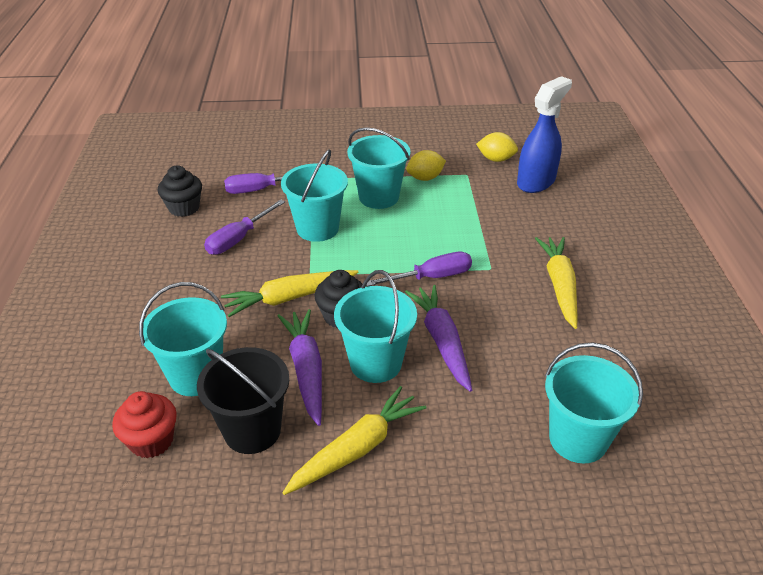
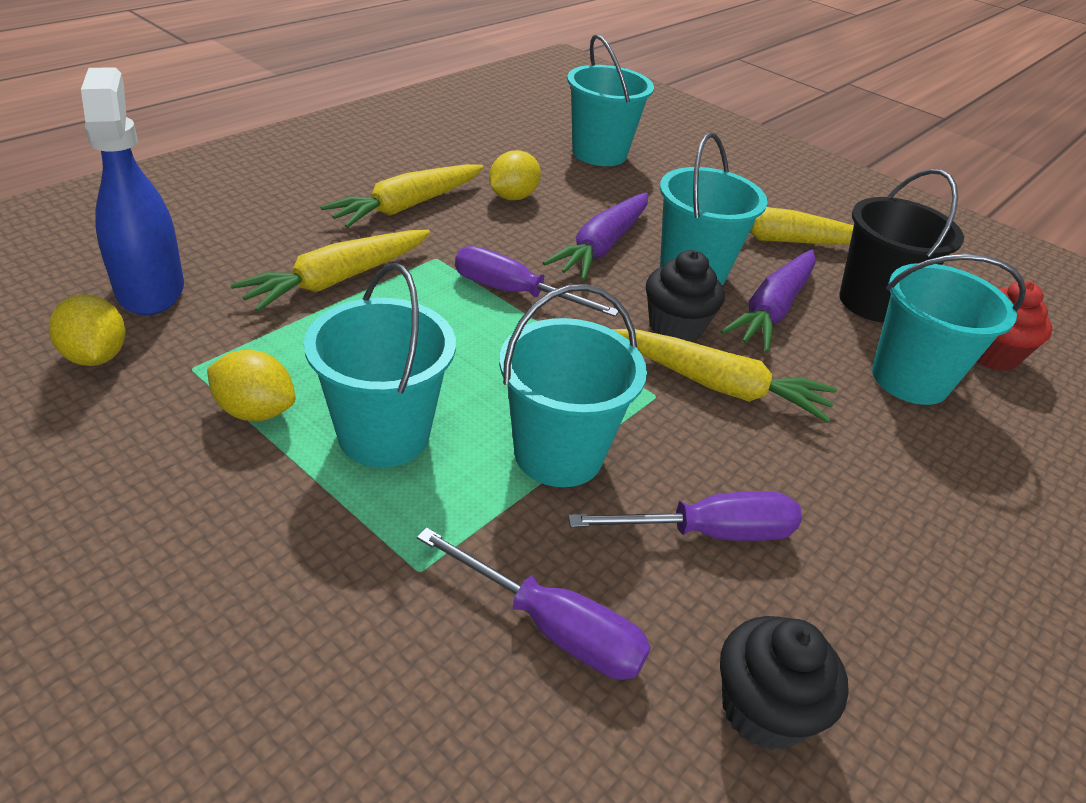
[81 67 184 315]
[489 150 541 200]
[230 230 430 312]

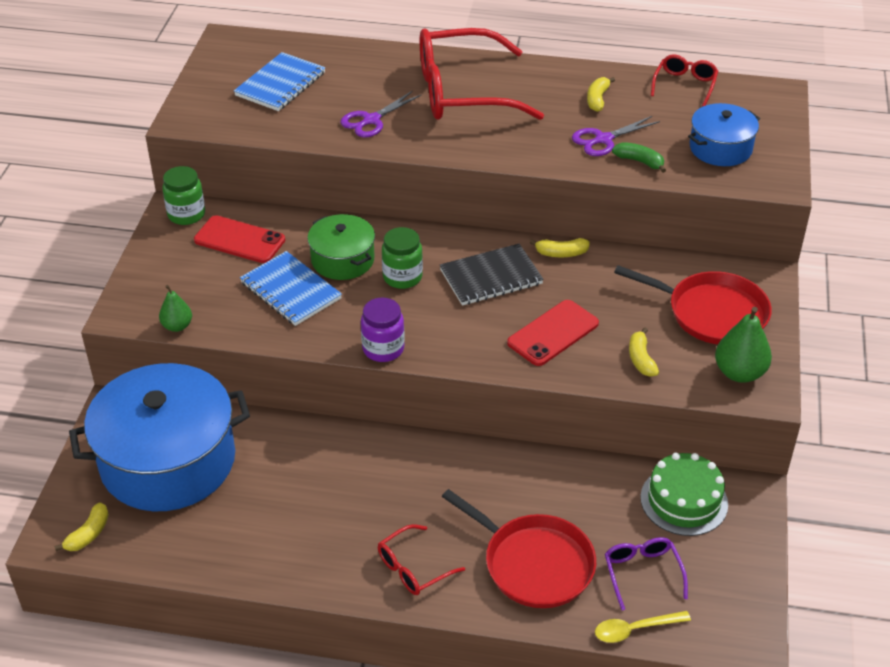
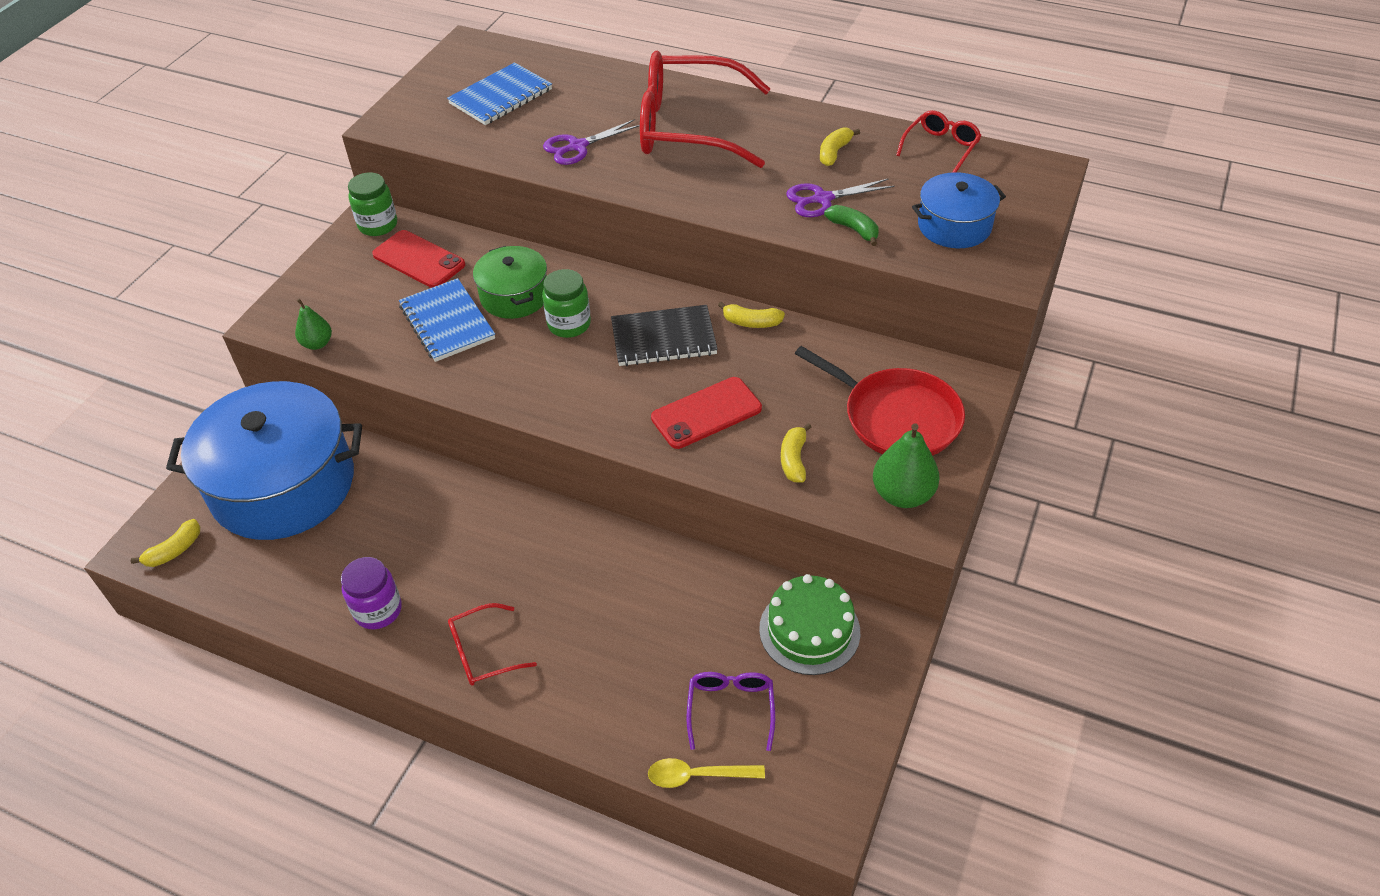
[341 557 402 629]
[442 489 596 608] (first image)

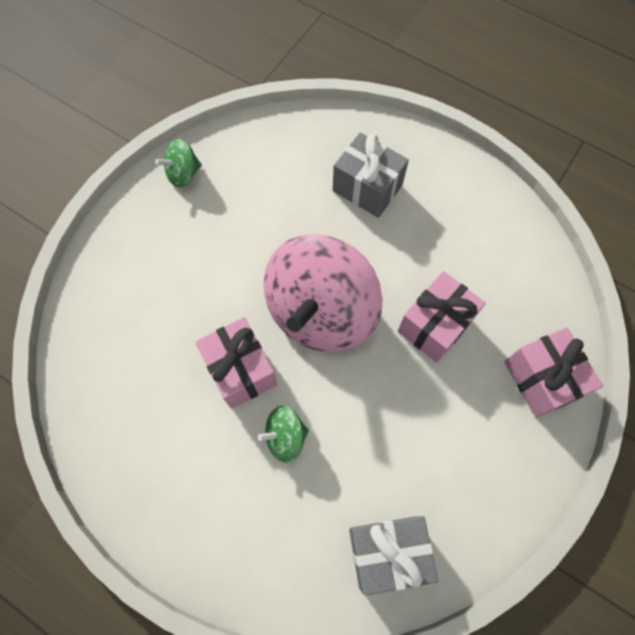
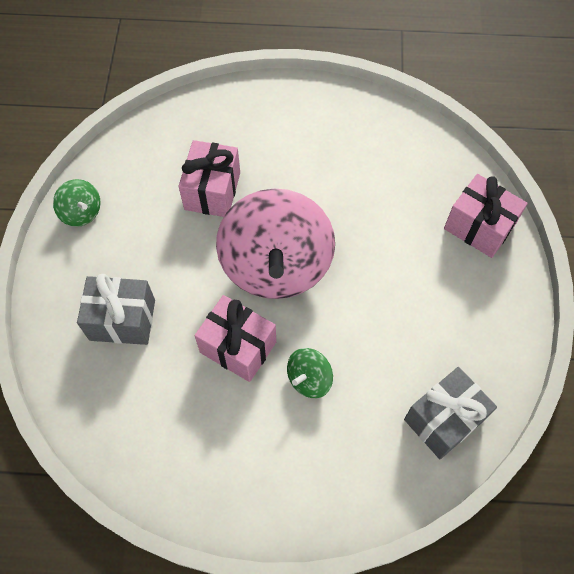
[77 274 155 345]
[53 179 101 227]
[178 140 240 217]

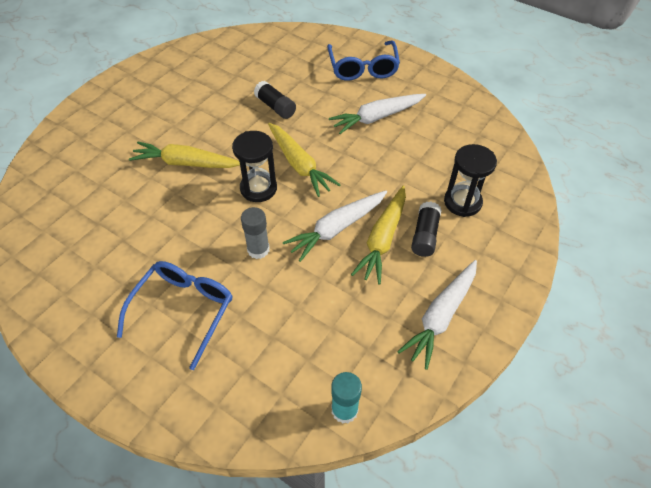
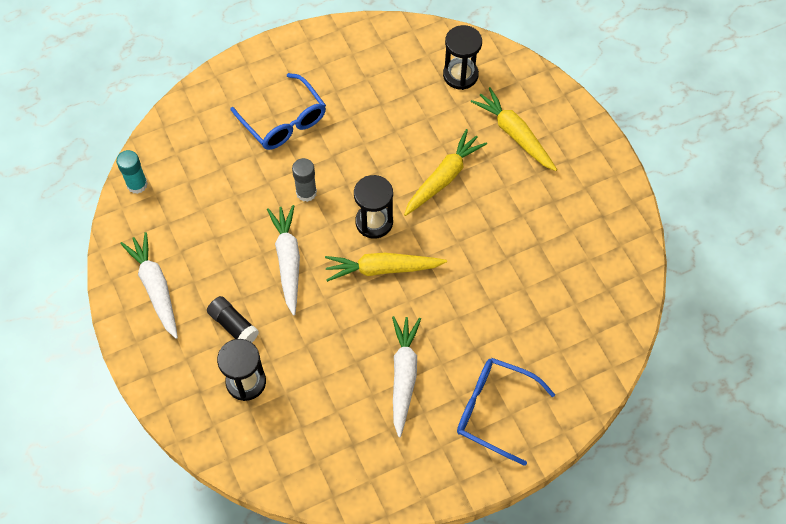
[254 81 296 119] (first image)
[471 87 557 171]
[443 25 482 90]

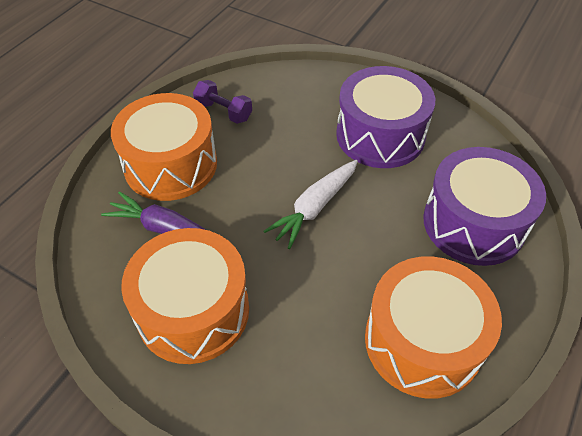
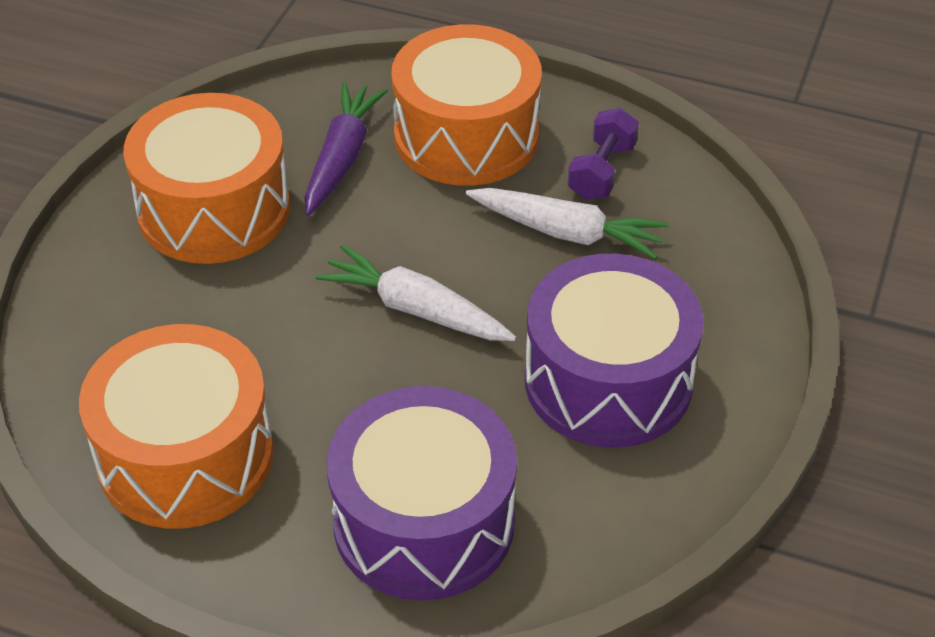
[466 188 669 259]

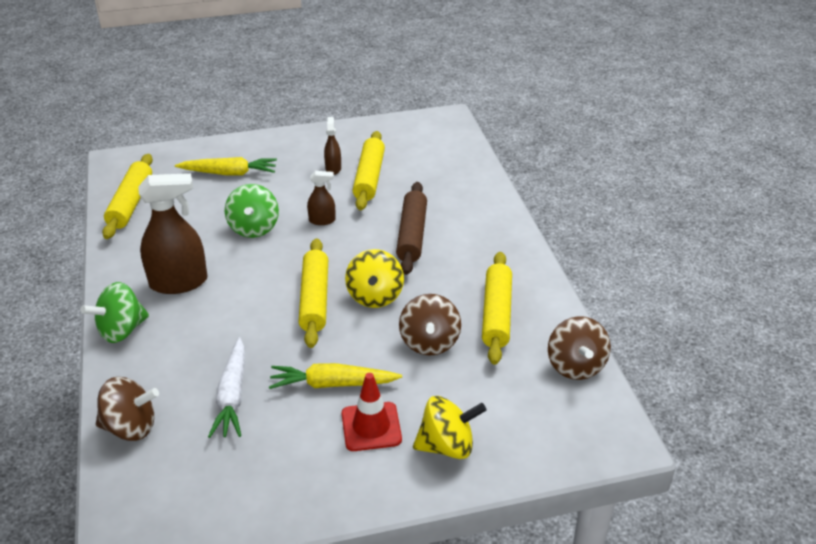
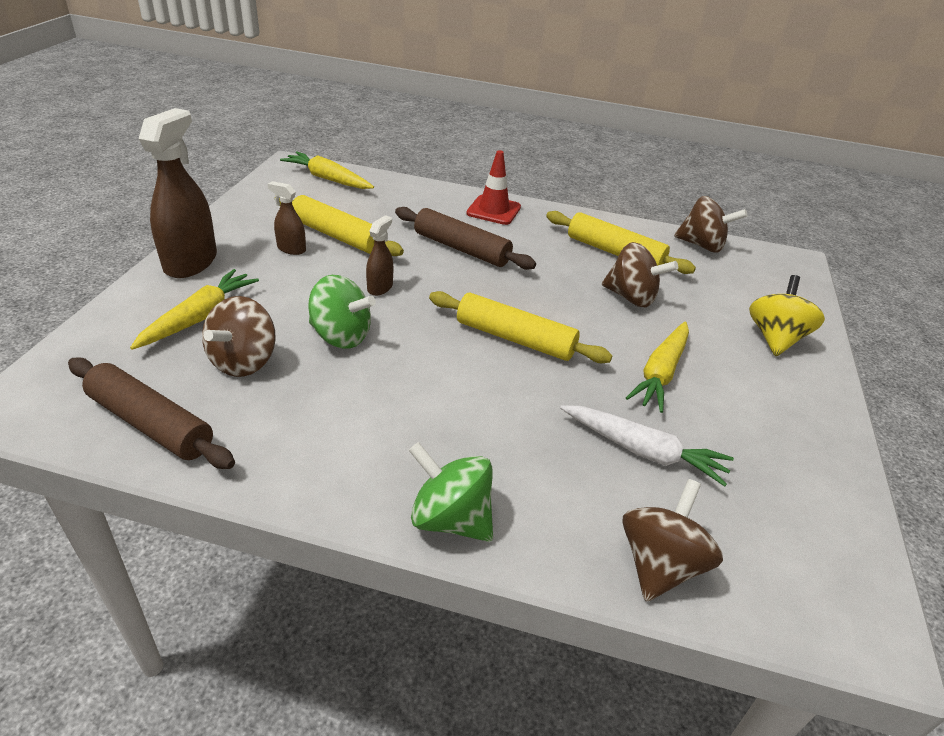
[68 357 235 469]
[139 108 217 278]
[345 249 404 308] (first image)
[409 442 493 542]
[466 150 521 225]
[280 152 374 189]
[202 296 276 377]

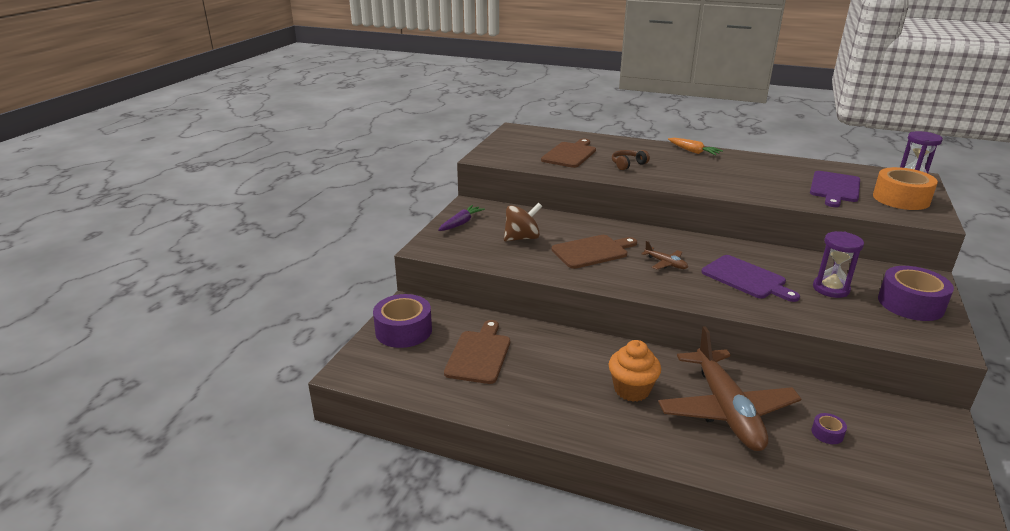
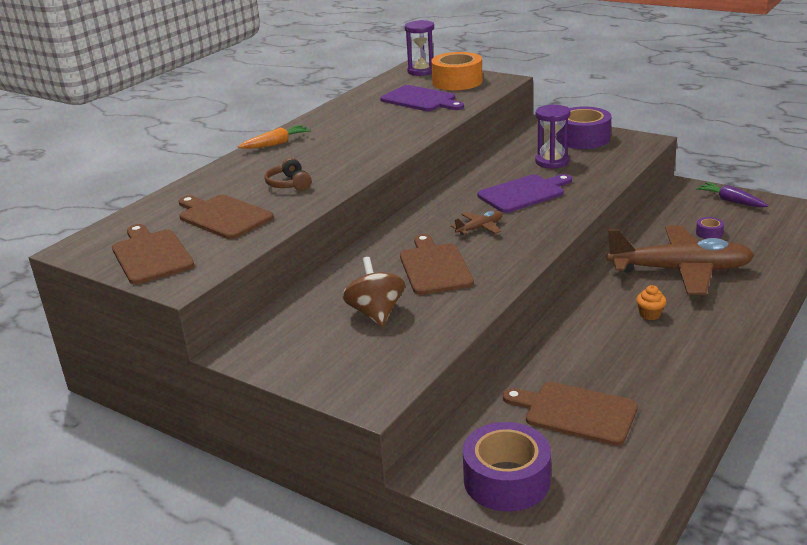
[696 182 768 208]
[636 285 666 320]
[112 224 194 284]

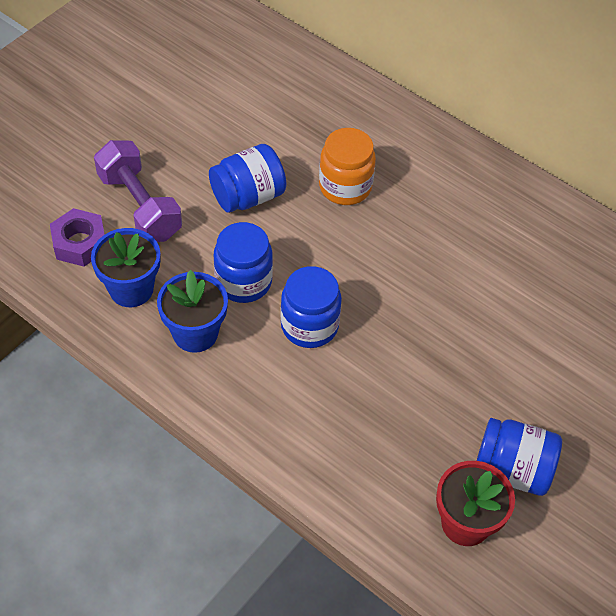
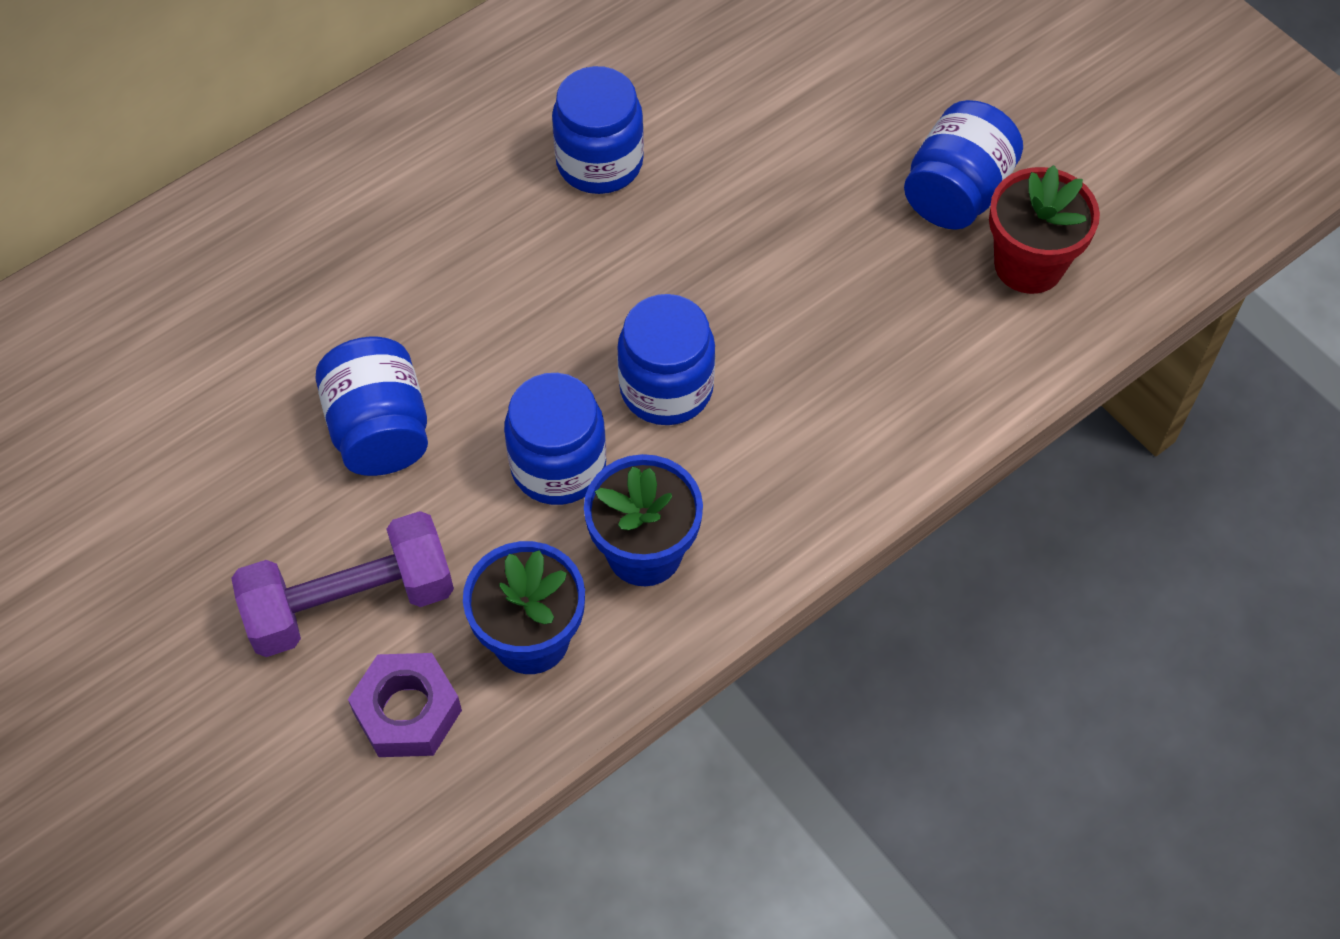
[319 128 376 205] (first image)
[552 66 644 194]

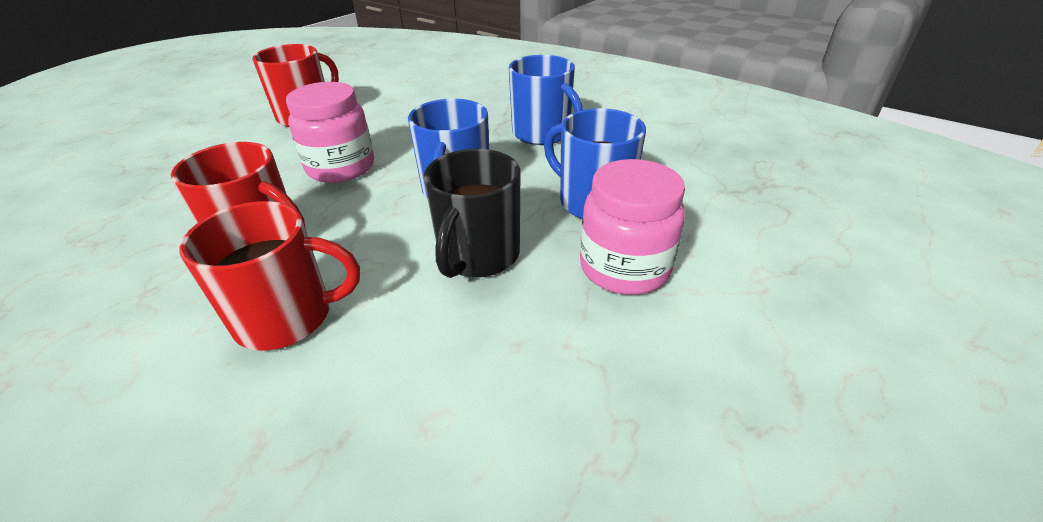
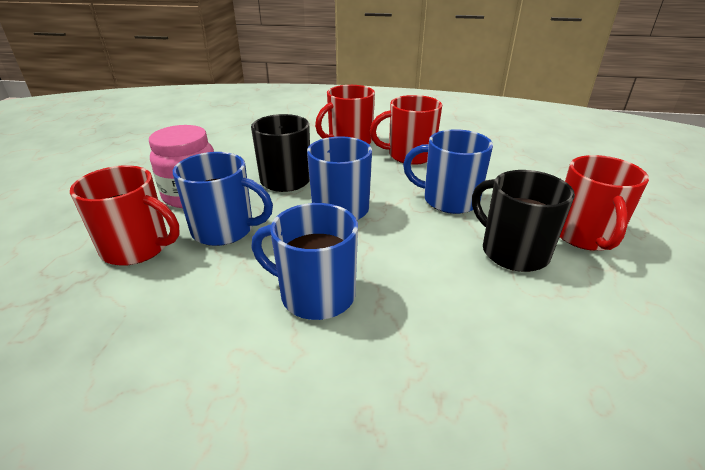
[403 129 493 214]
[70 165 180 266]
[472 170 575 272]

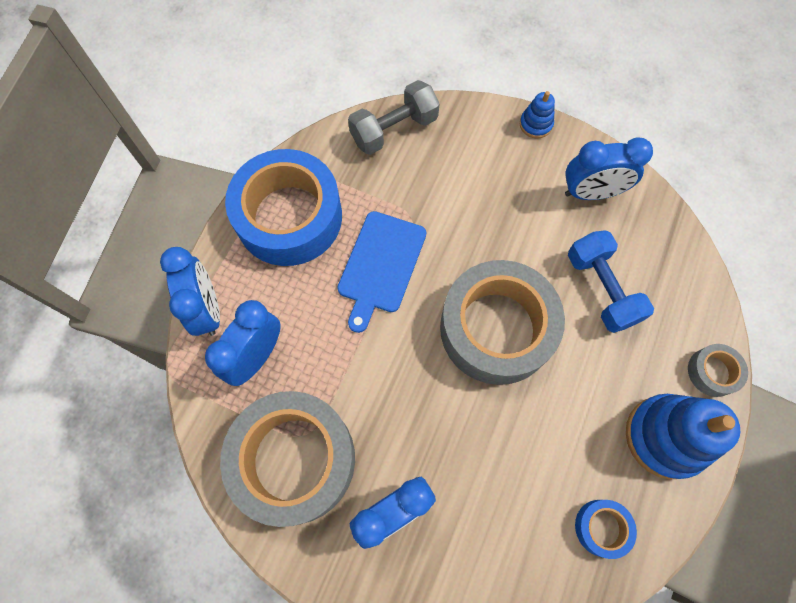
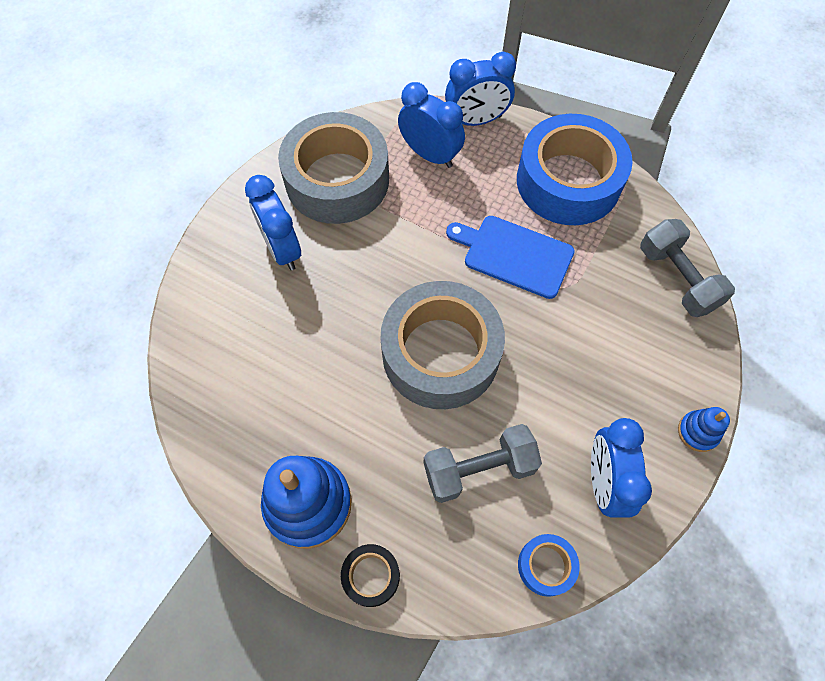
[424 424 542 503]
[341 544 400 607]
[518 534 580 597]

